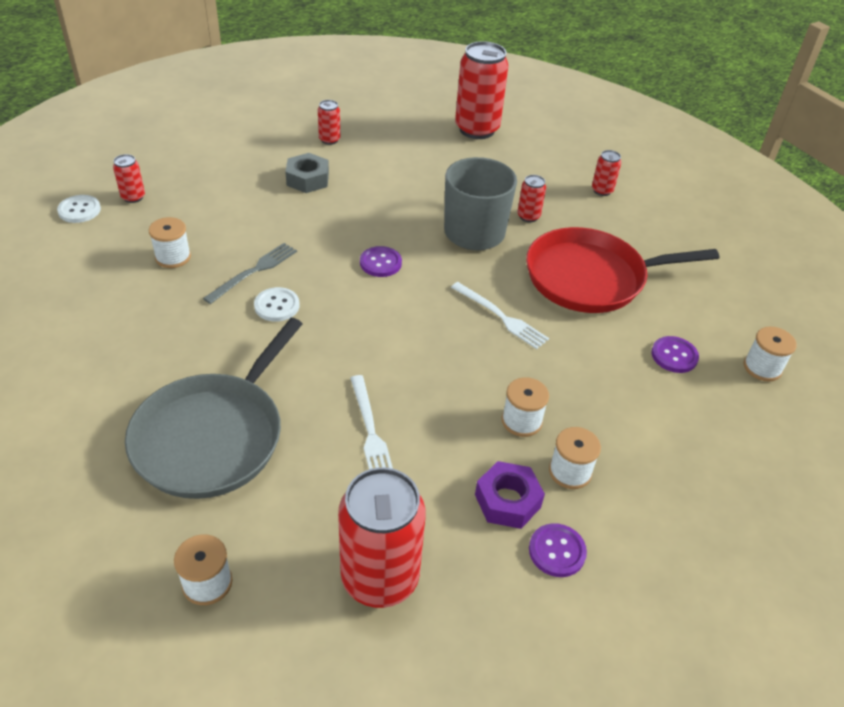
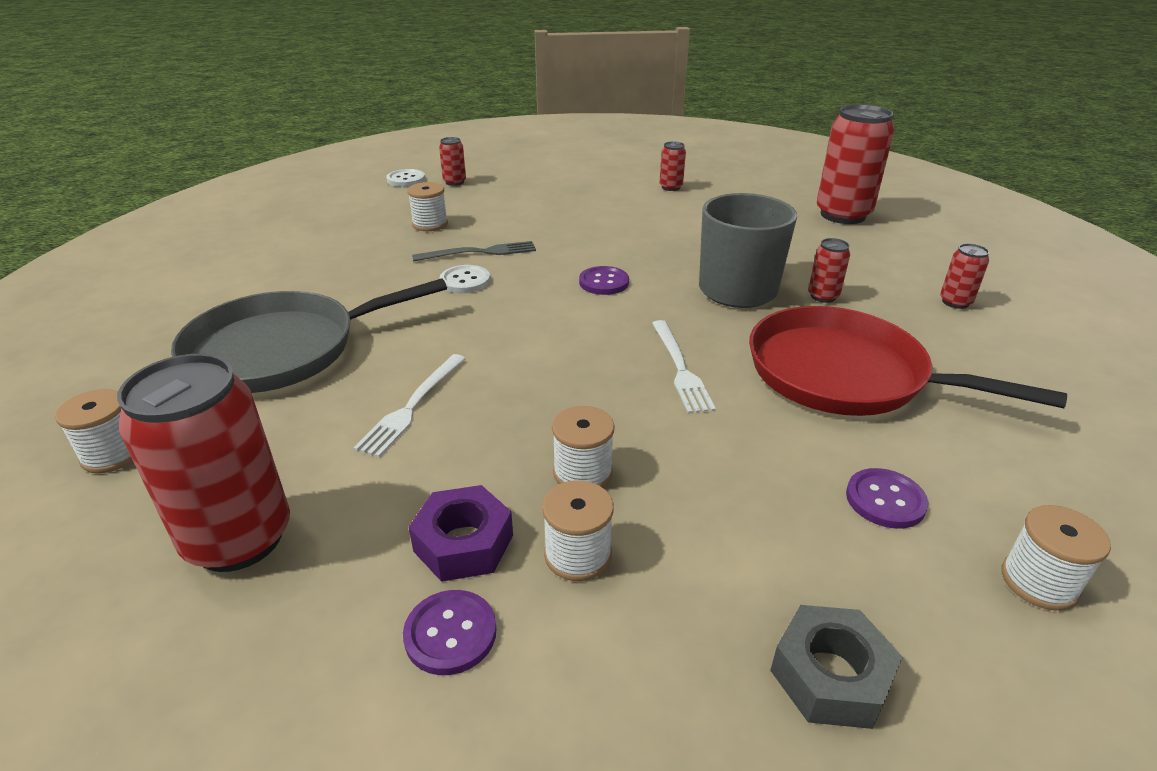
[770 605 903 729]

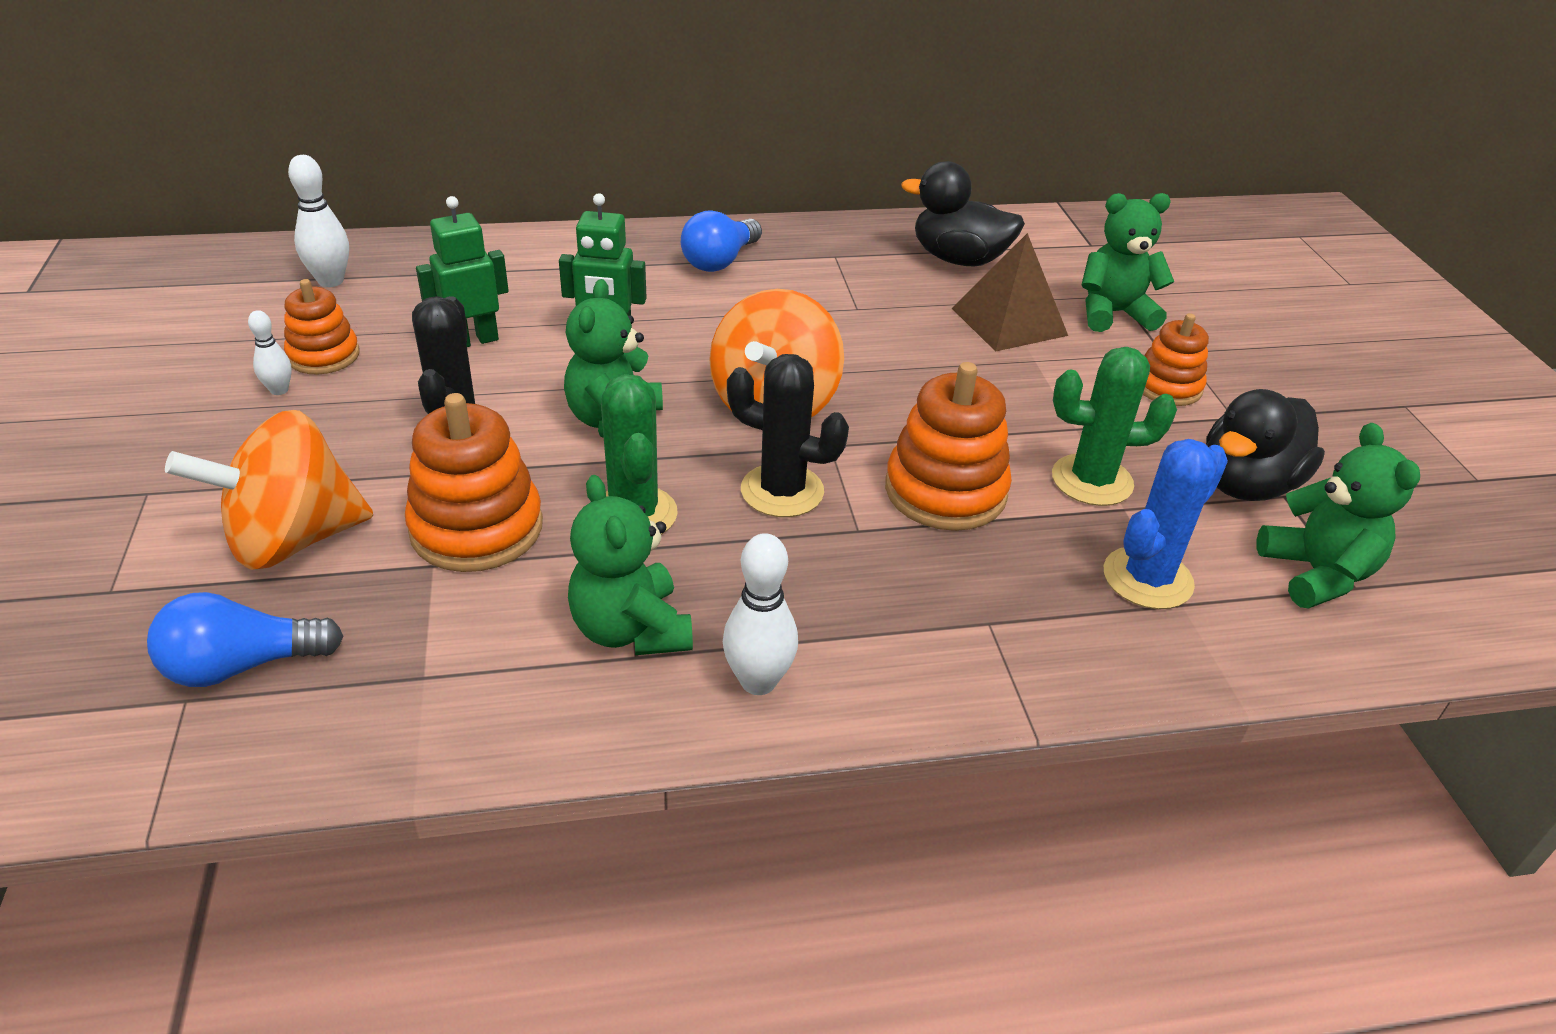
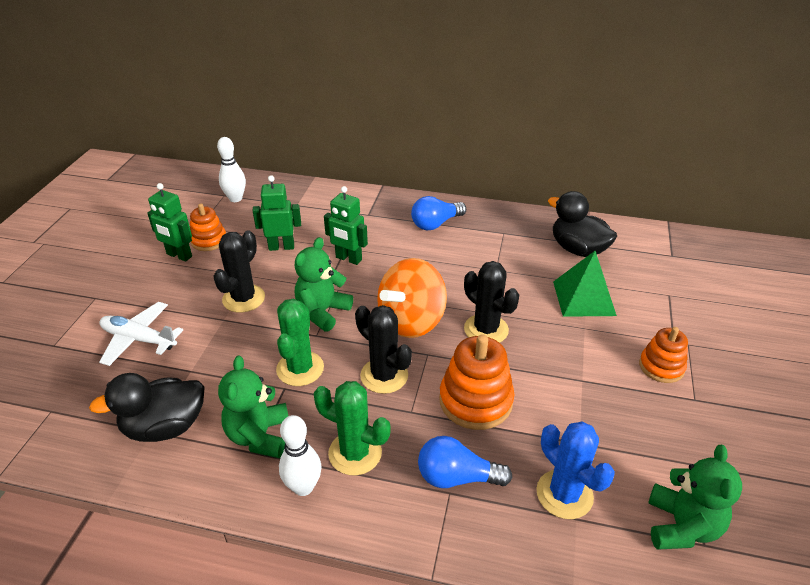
[1081 193 1174 332] (first image)
[553 251 617 317]
[147 183 192 262]
[314 381 391 475]
[89 373 205 442]
[405 393 543 572] (first image)
[99 302 183 366]
[536 421 615 519]
[418 436 512 488]
[464 261 519 343]

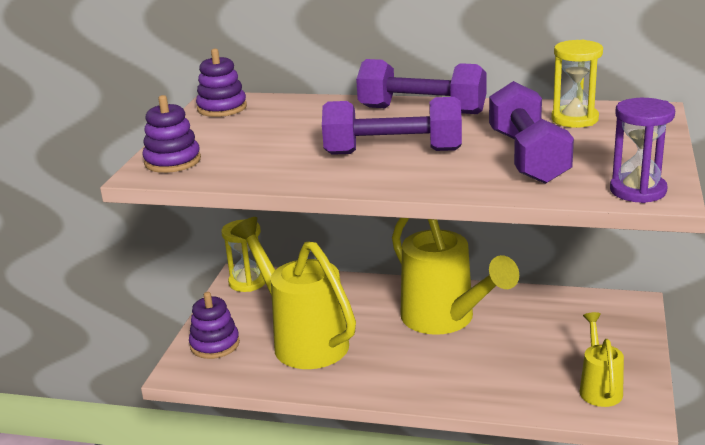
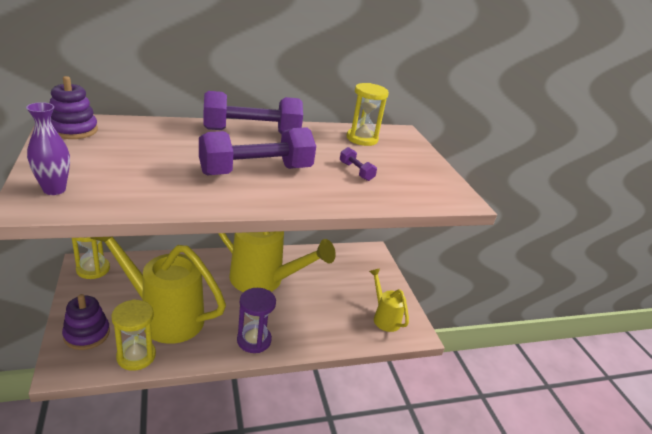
[340 147 377 181]
[26 102 70 195]
[237 288 276 353]
[111 299 156 371]

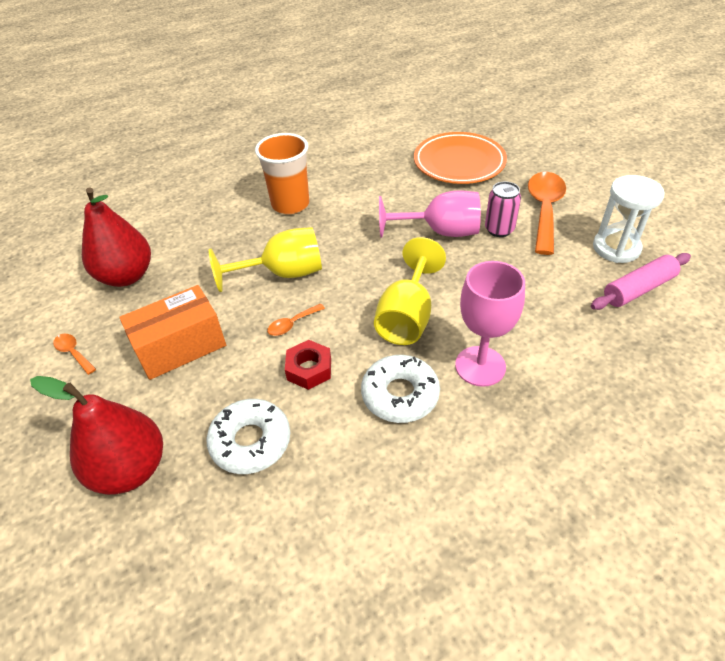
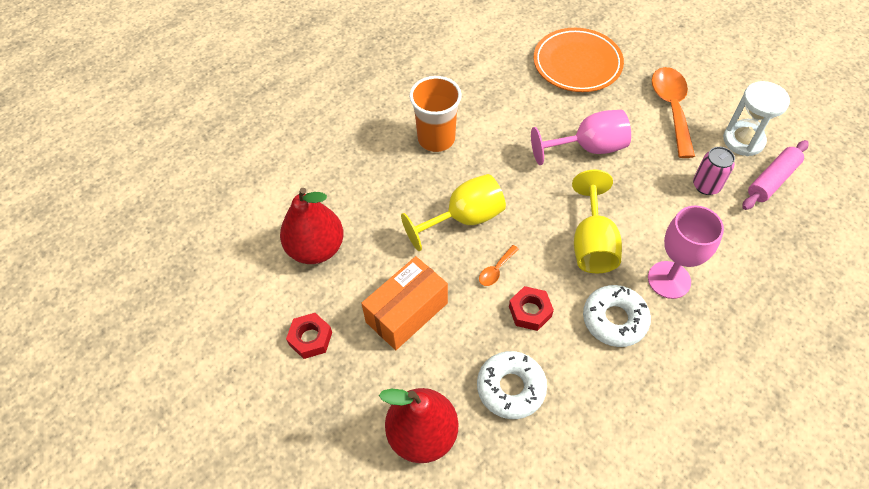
[693 147 735 195]
[286 313 332 359]

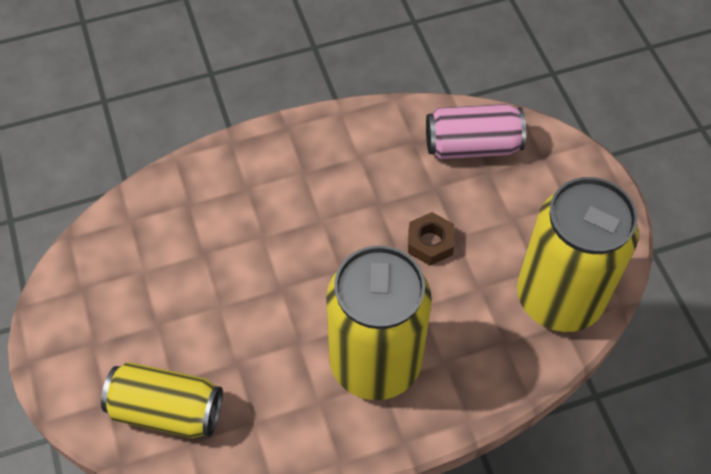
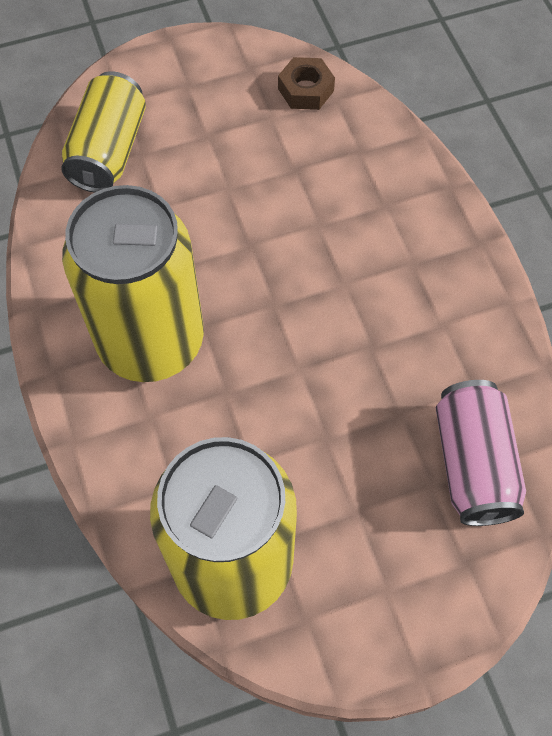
[278 57 335 110]

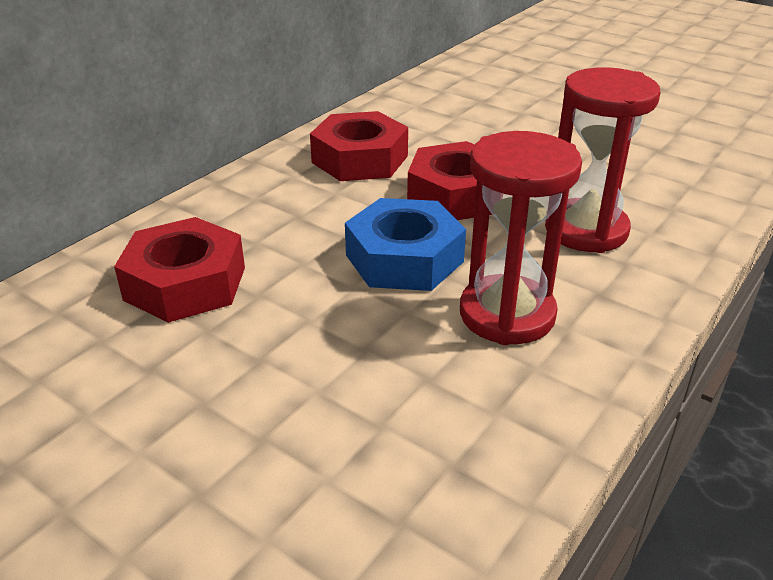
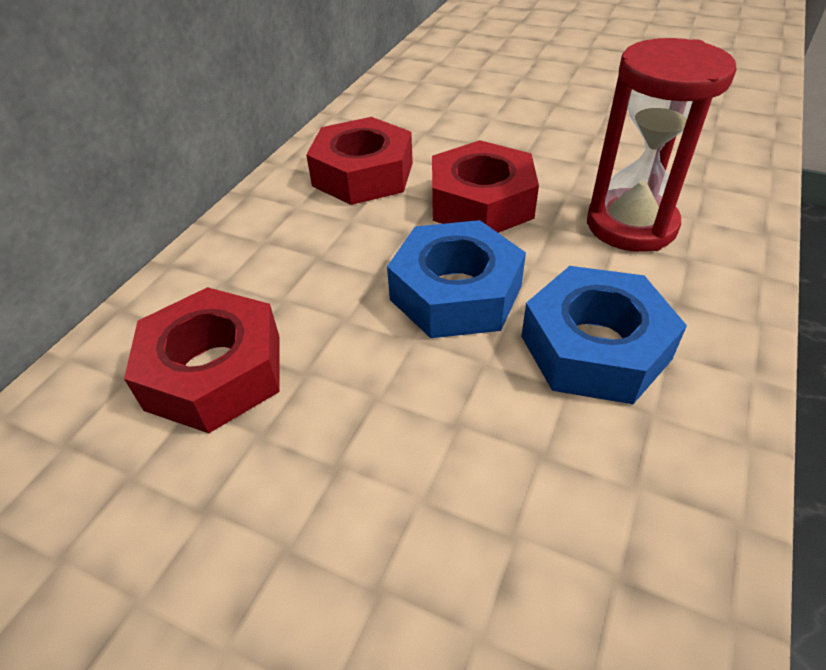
[521 266 687 404]

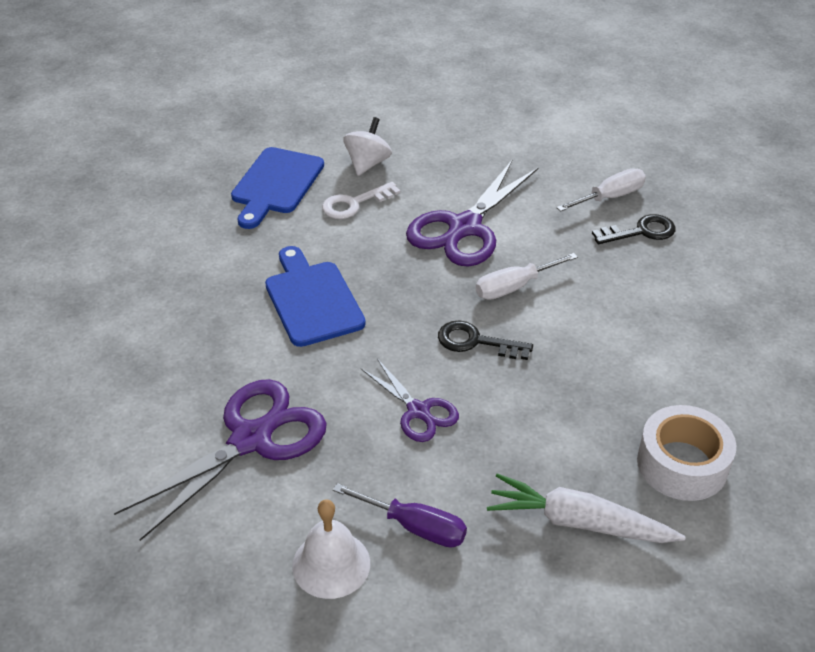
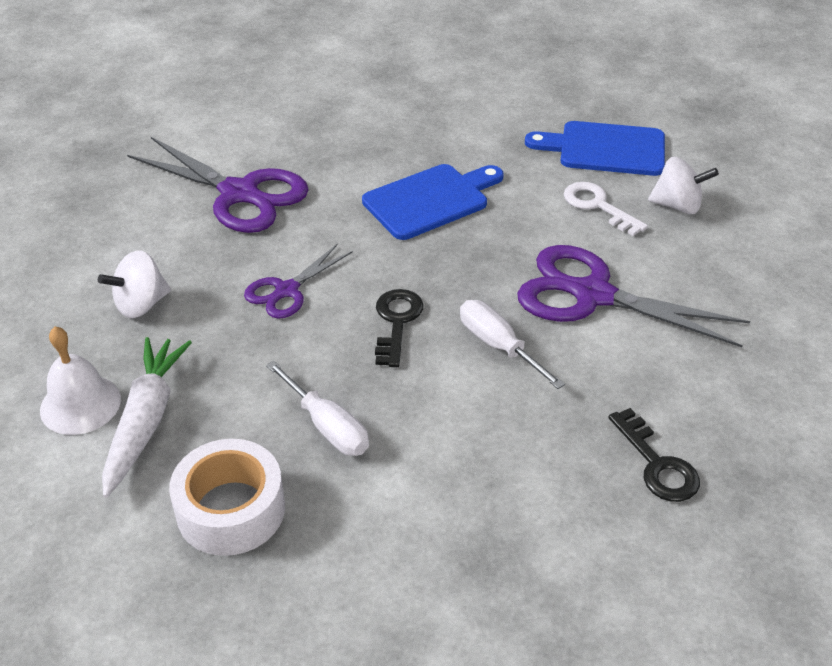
[266 361 369 456]
[98 251 171 318]
[40 326 121 435]

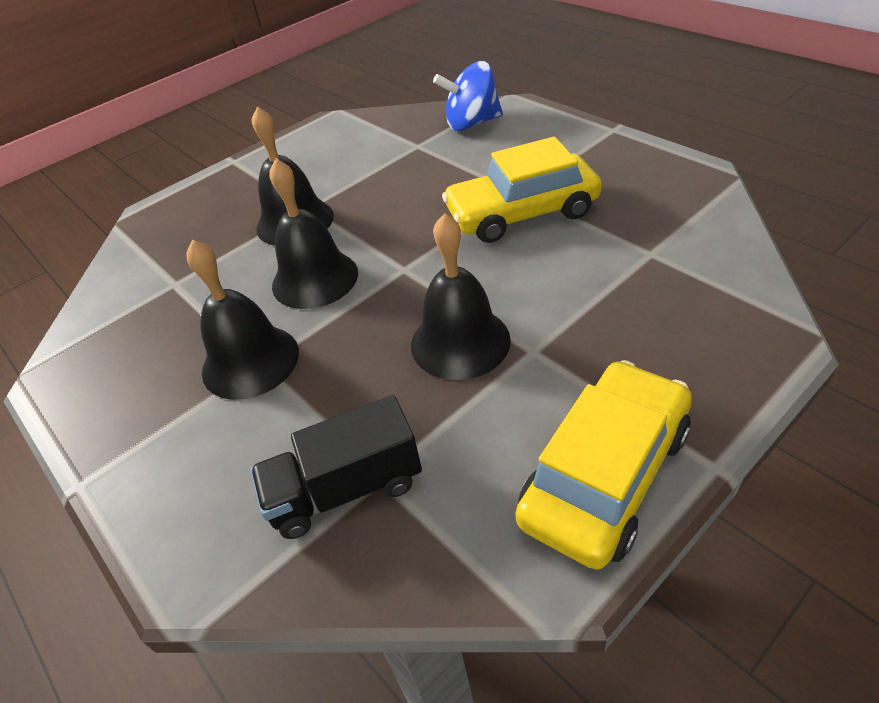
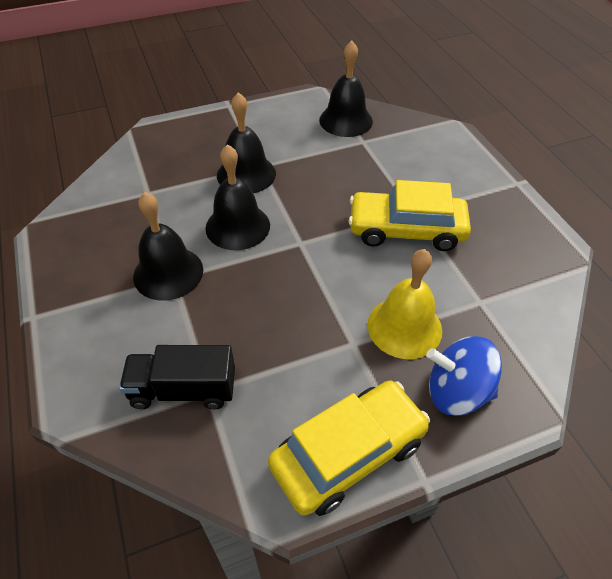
[427 336 502 416]
[319 41 373 137]
[367 249 442 359]

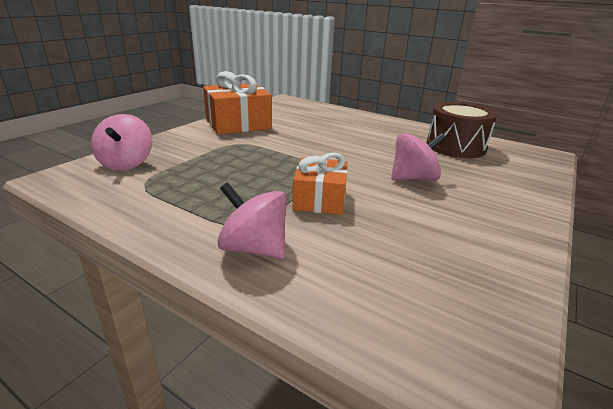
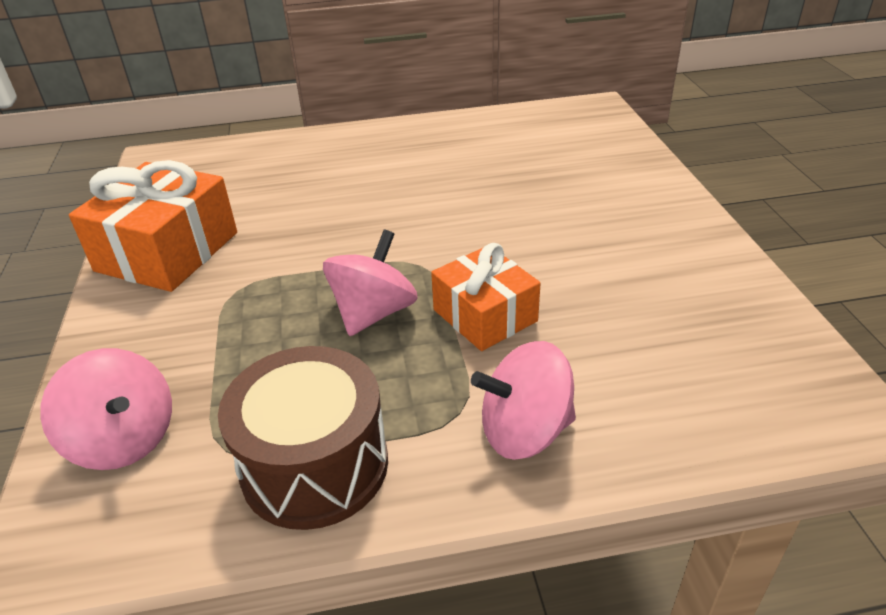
[218 346 388 530]
[323 230 418 336]

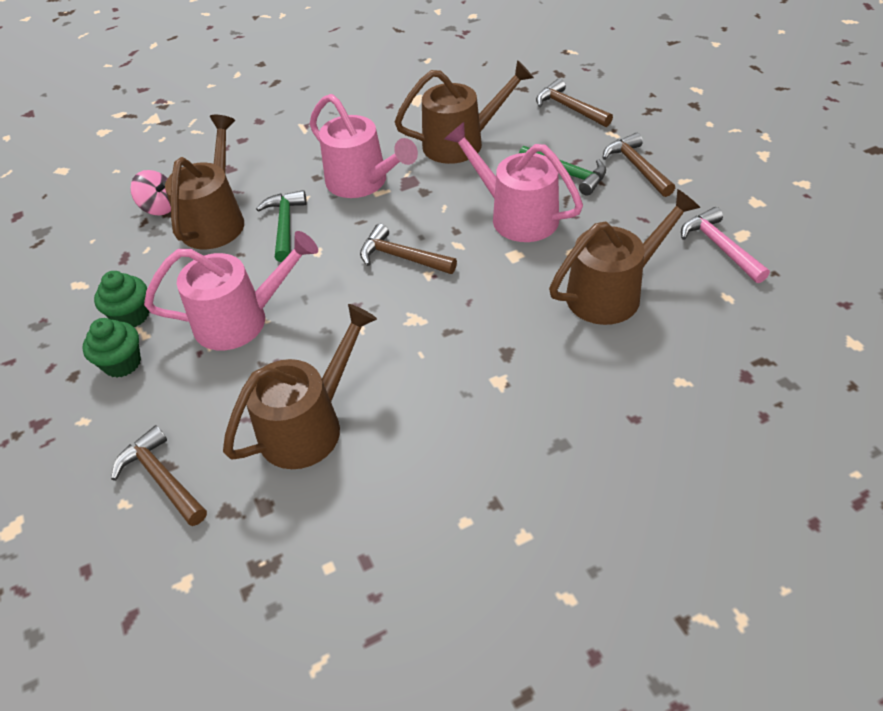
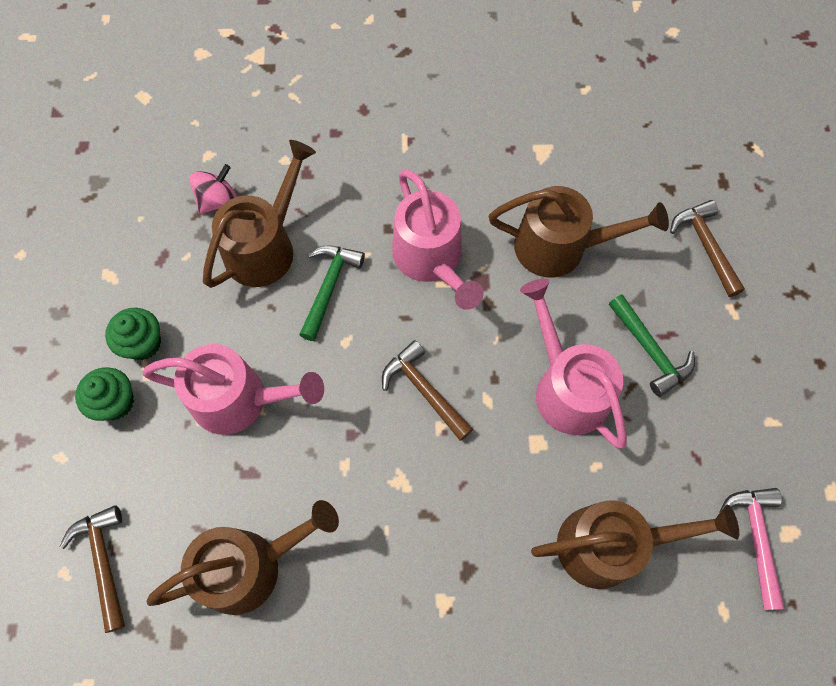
[603 133 675 197] (first image)
[189 164 237 214]

